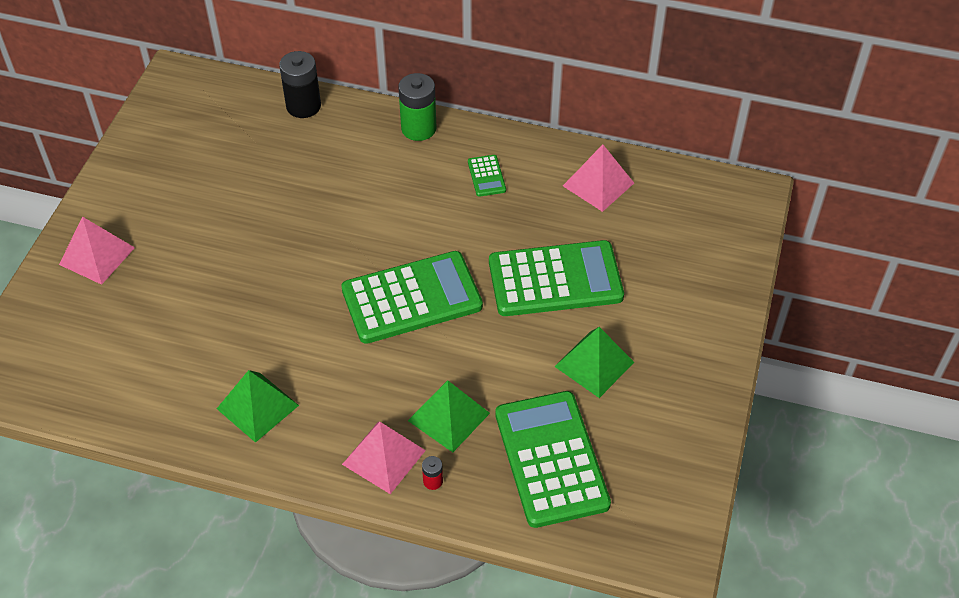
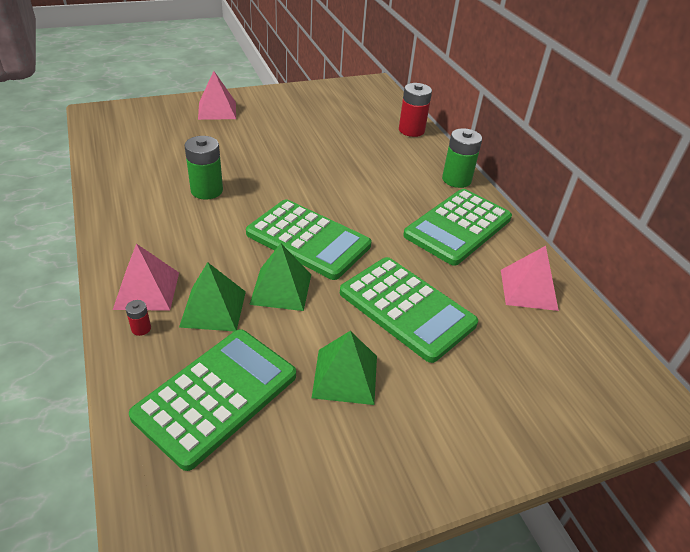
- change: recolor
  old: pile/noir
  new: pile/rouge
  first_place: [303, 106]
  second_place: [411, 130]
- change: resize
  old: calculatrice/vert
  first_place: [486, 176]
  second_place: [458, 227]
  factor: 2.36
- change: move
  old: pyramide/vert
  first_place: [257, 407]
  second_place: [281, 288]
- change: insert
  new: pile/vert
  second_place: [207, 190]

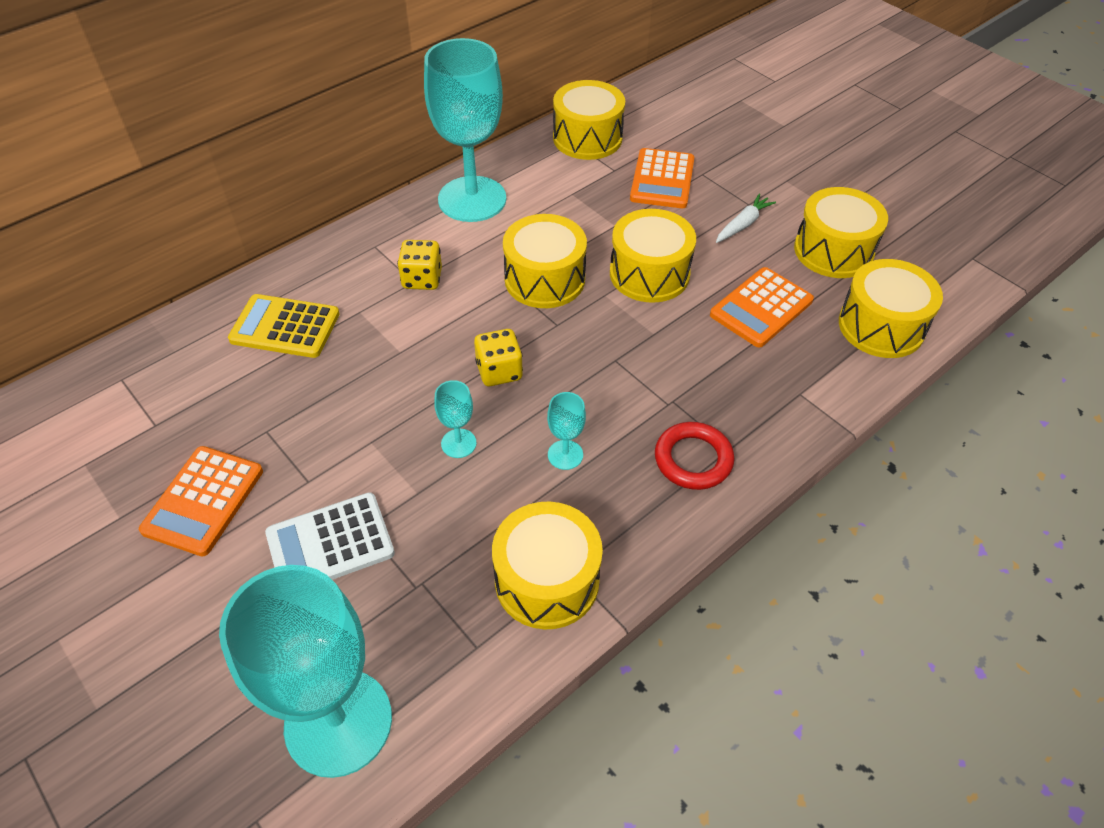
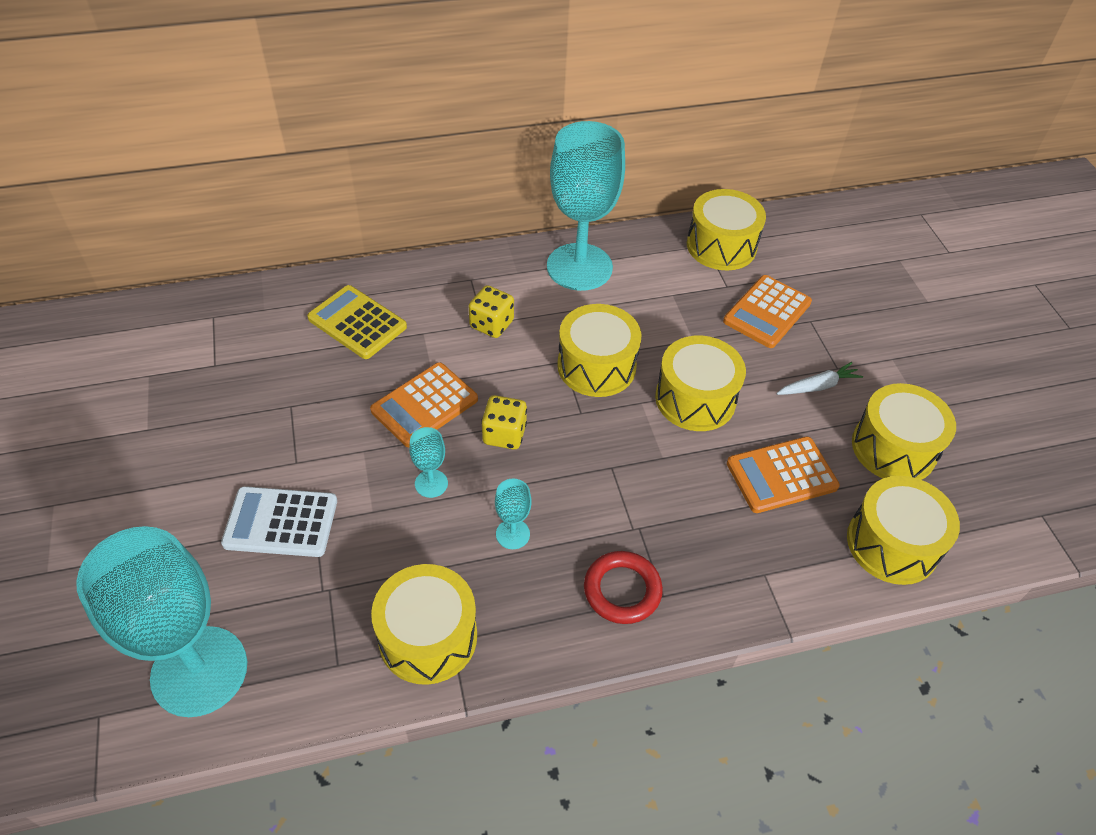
- change: move
  old: calculatrice/orange
  first_place: [203, 501]
  second_place: [424, 405]

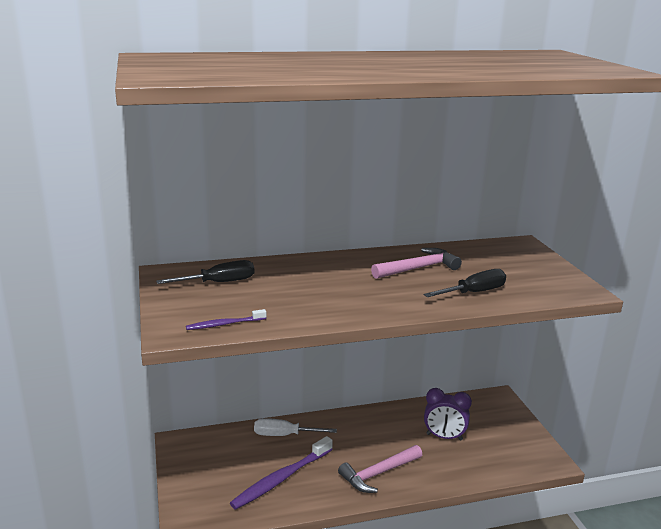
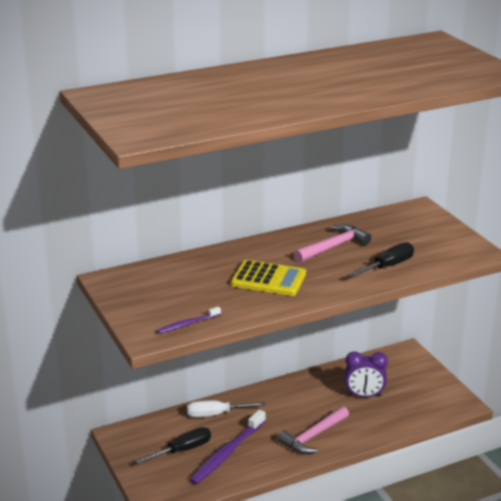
- change: move
  old: tournevis/noir
  first_place: [219, 282]
  second_place: [183, 450]
- change: insert
  new: calculatrice/jaune
  second_place: [268, 279]

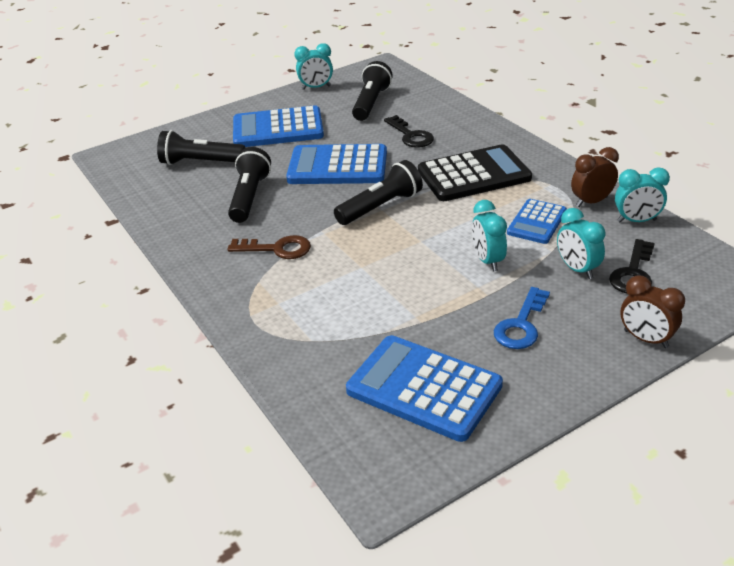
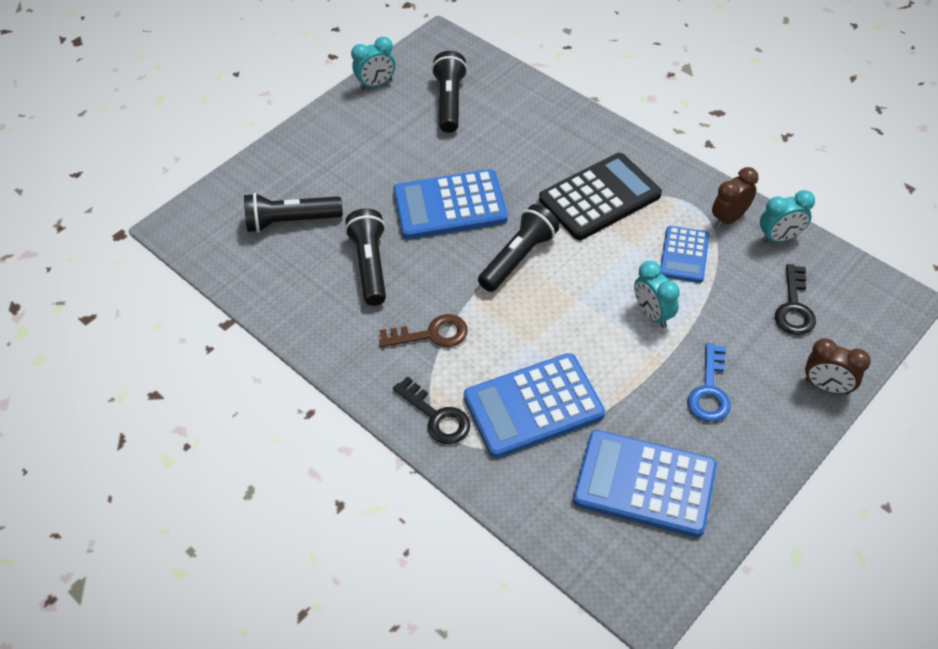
- change: move
  old: calculatrice/bleu
  first_place: [278, 129]
  second_place: [533, 406]
- change: move
  old: clé/noir
  first_place: [410, 135]
  second_place: [436, 416]
- change: delete
  old: réveil/turquoise
  first_place: [577, 269]

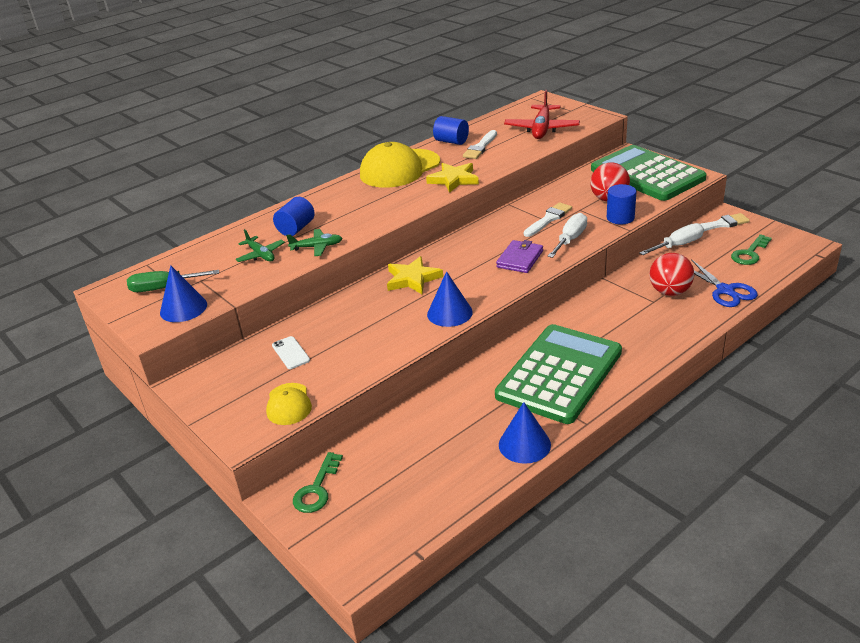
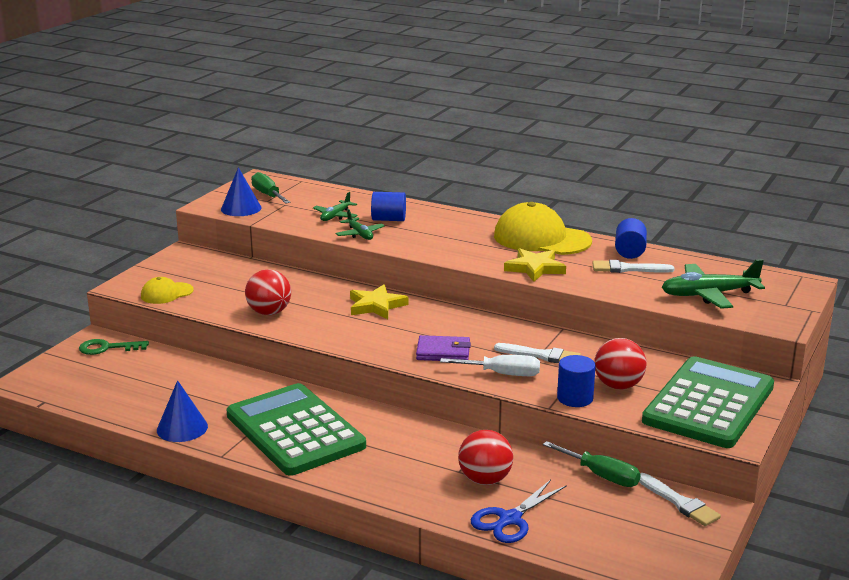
- change: recolor
  old: avion/rouge
  new: avion/vert
  first_place: [541, 129]
  second_place: [708, 295]
- change: recolor
  old: tournevis/blanc
  new: tournevis/vert
  first_place: [678, 245]
  second_place: [601, 476]
- change: delete
  old: clé/vert
  first_place: [749, 253]
- change: delete
  old: cône/bleu
  first_place: [449, 313]
- change: rotate
  old: calculatrice/vert
  first_place: [559, 374]
  second_place: [295, 431]
  degrees: -135
- change: delete
  old: téléphone/blanc
  first_place: [291, 353]
- change: insert
  new: balle/rouge
  second_place: [269, 312]

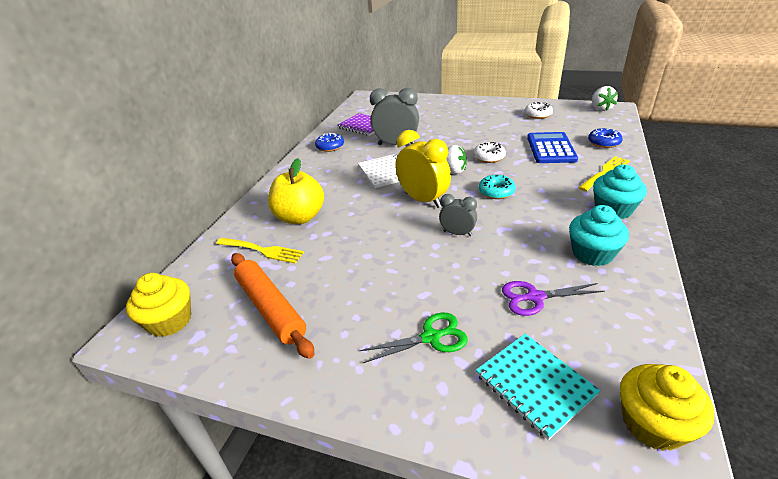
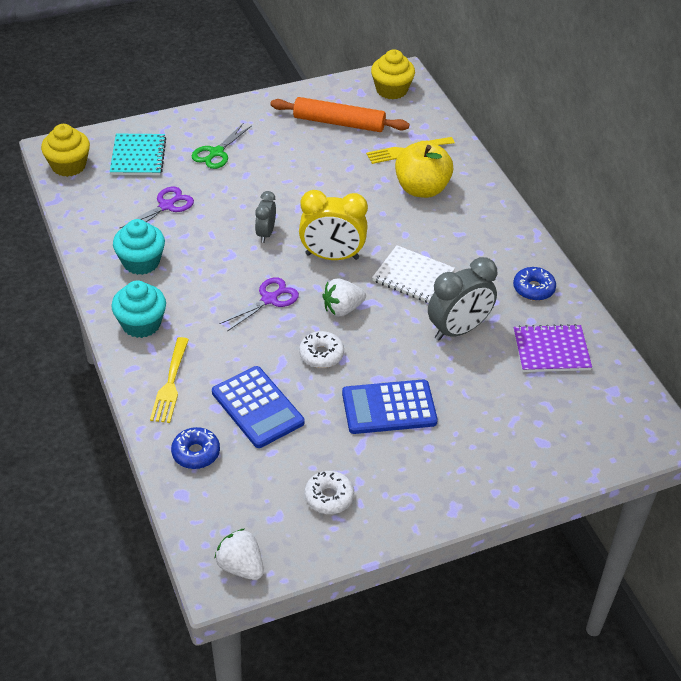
- change: replace
  old: beignet/turquoise
  new: ciseaux/violet
  first_place: [496, 192]
  second_place: [269, 299]
- change: rotate
  old: réveil/gris
  first_place: [457, 233]
  second_place: [266, 233]
  degrees: 120
- change: rotate
  old: carnet/turquoise
  first_place: [534, 384]
  second_place: [138, 156]
  degrees: 75
- change: insert
  new: calculatrice/bleu
  second_place: [389, 408]

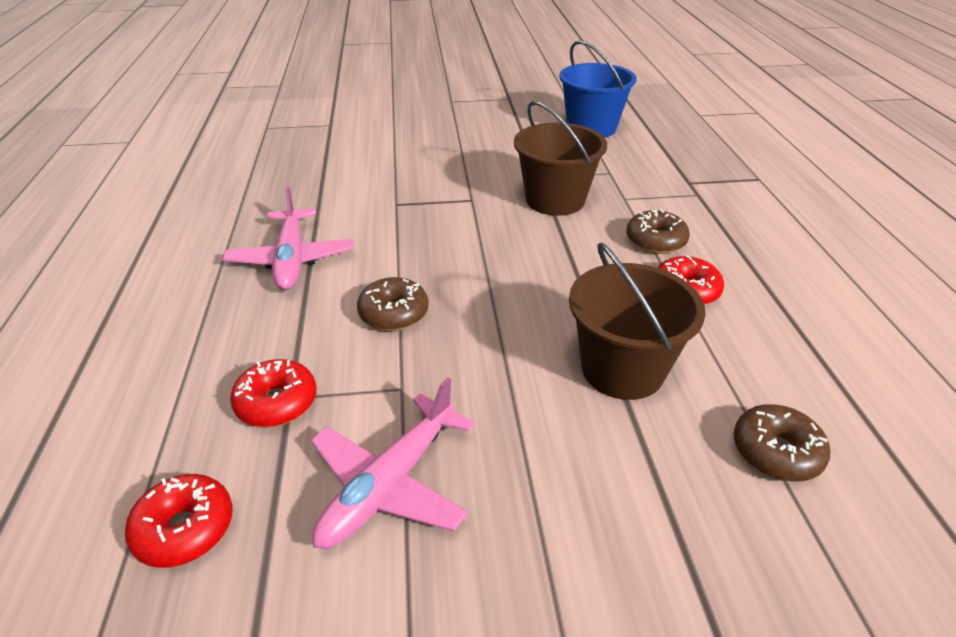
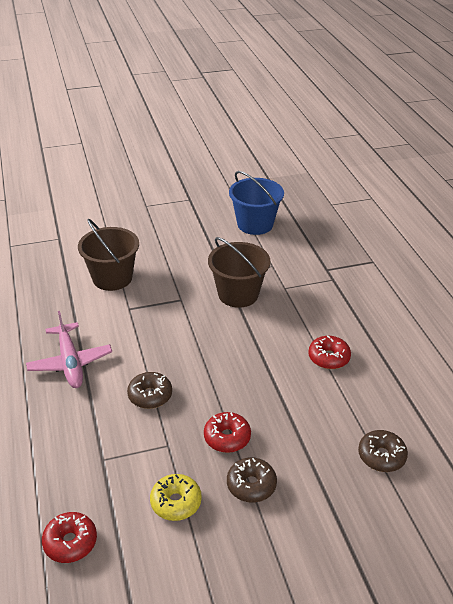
- change: move
  old: beignet/marron
  first_place: [655, 241]
  second_place: [251, 485]
- change: move
  old: seau/marron
  first_place: [622, 369]
  second_place: [112, 278]
- change: move
  old: beignet/rouge
  first_place: [277, 402]
  second_place: [227, 437]
- change: replace
  old: avion/rose
  new: beignet/jaune
  first_place: [390, 483]
  second_place: [176, 502]

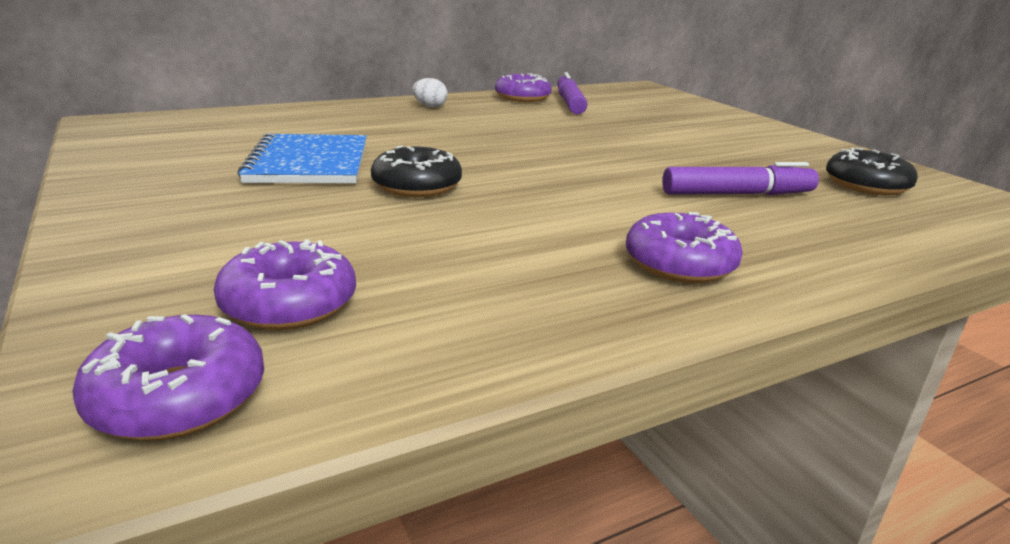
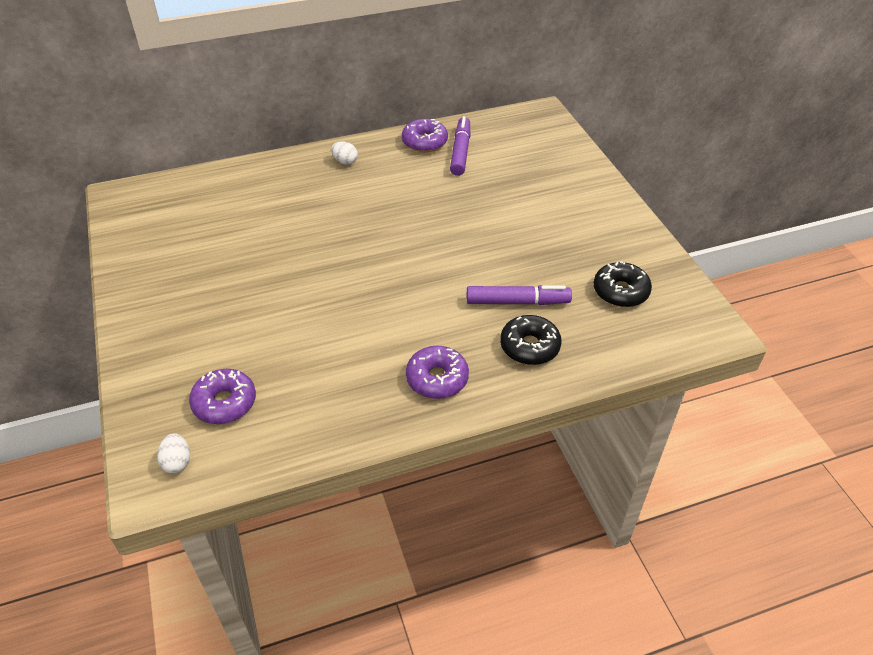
- change: delete
  old: carnet/bleu
  first_place: [308, 163]
- change: move
  old: beignet/noir
  first_place: [417, 186]
  second_place: [529, 346]
- change: replace
  old: beignet/violet
  new: œuf/blanc
  first_place: [178, 397]
  second_place: [177, 462]

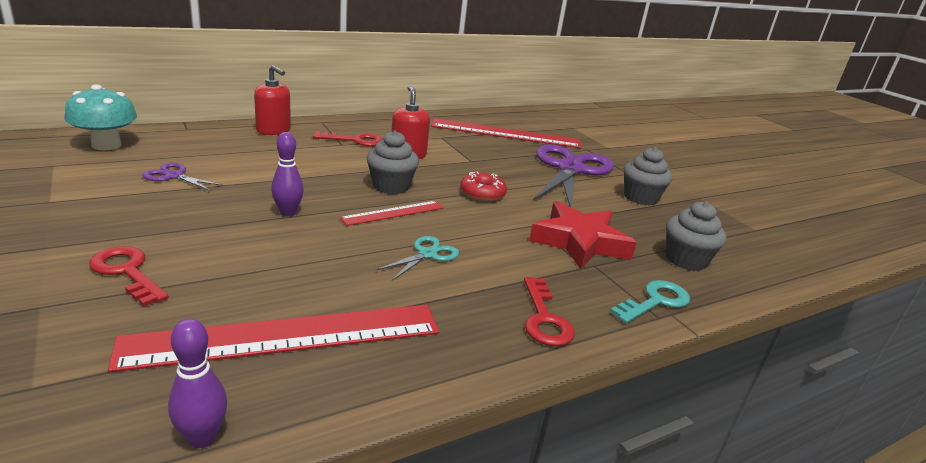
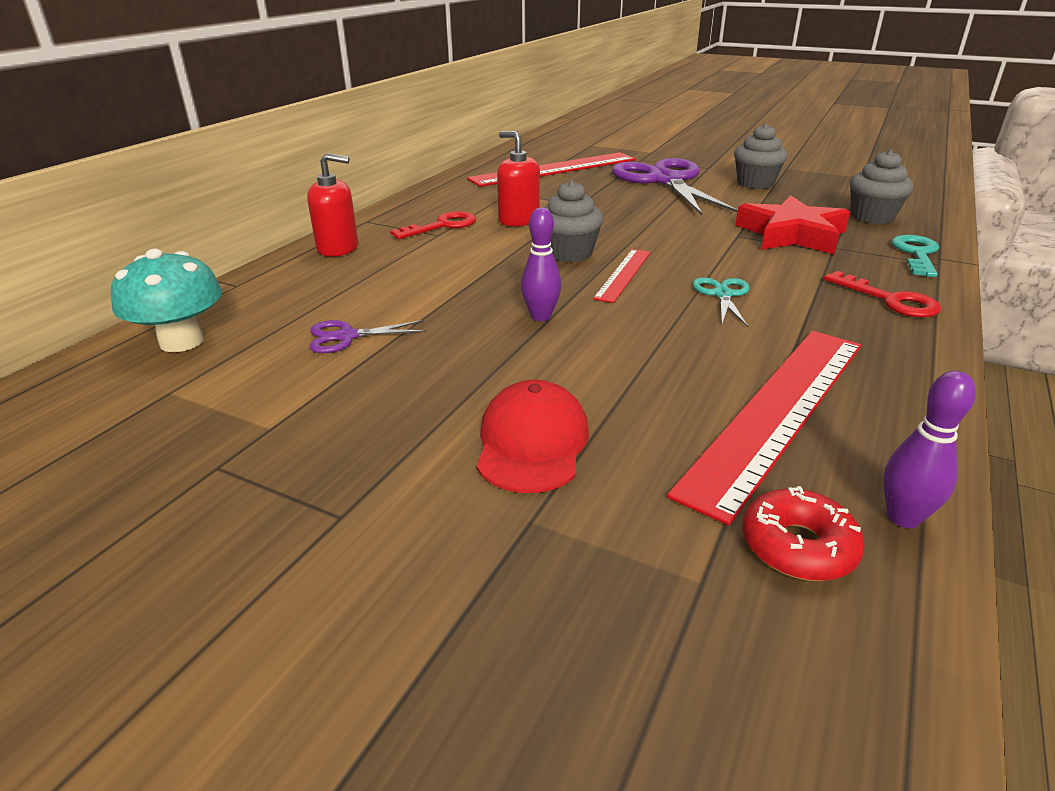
- change: move
  old: beignet/rouge
  first_place: [482, 193]
  second_place: [798, 546]
- change: replace
  old: clé/rouge
  new: casquette/rouge
  first_place: [127, 272]
  second_place: [532, 443]

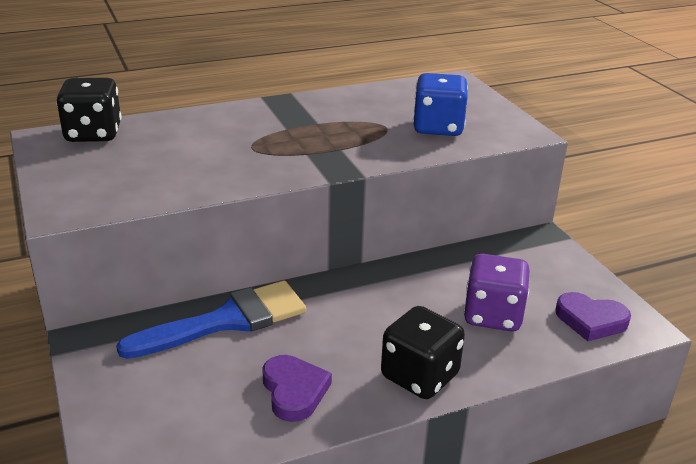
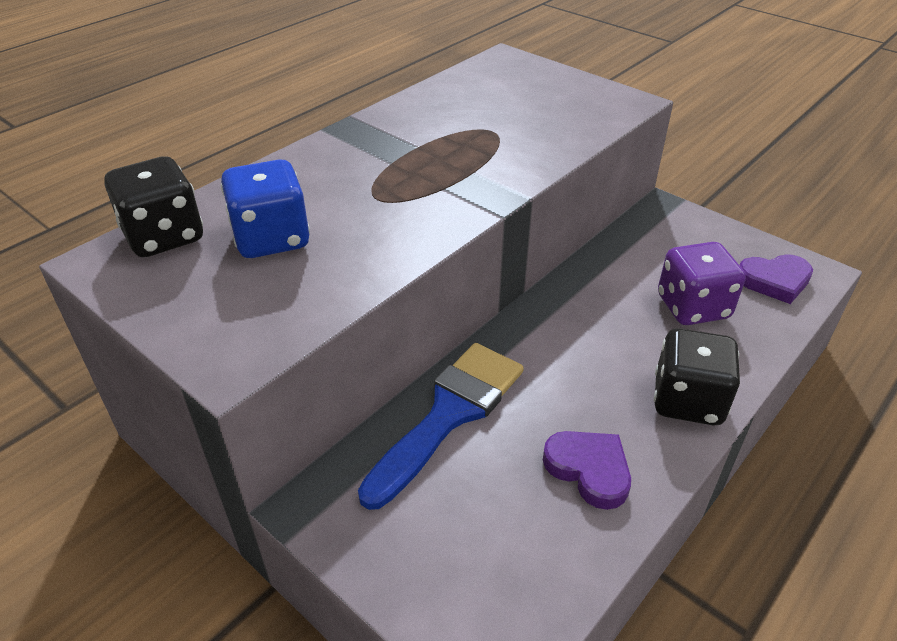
- change: move
  old: dé/bleu
  first_place: [438, 128]
  second_place: [271, 239]

